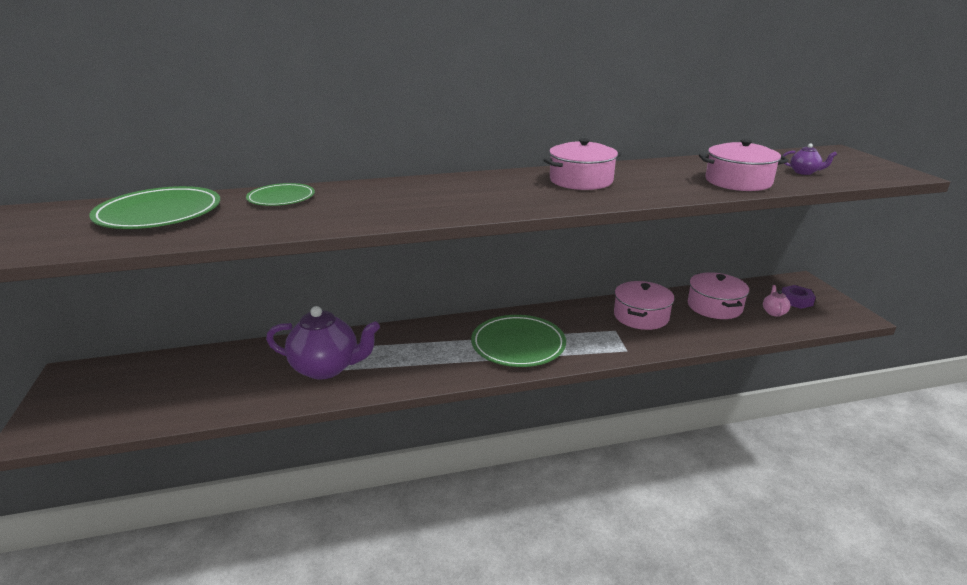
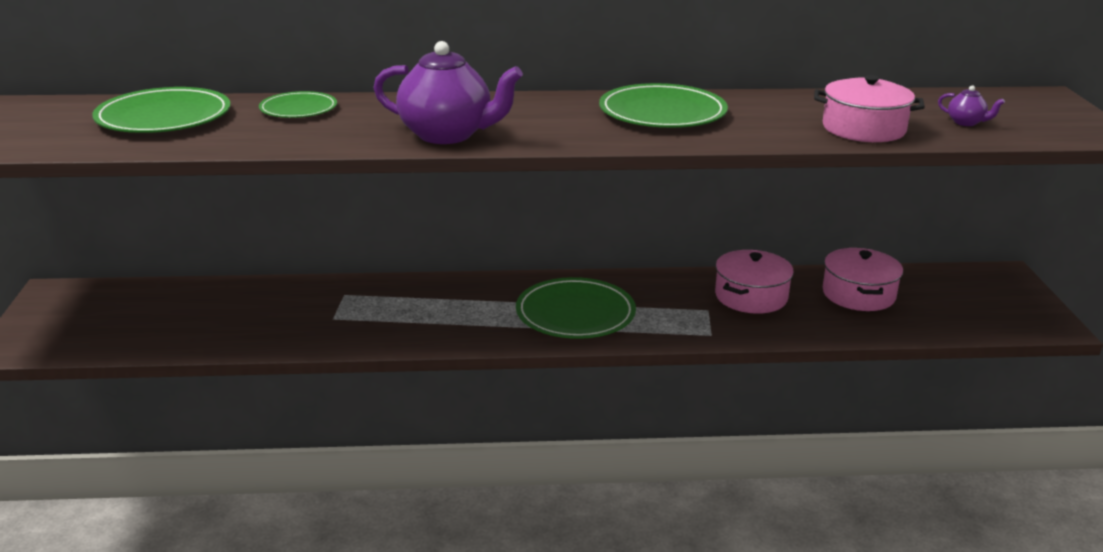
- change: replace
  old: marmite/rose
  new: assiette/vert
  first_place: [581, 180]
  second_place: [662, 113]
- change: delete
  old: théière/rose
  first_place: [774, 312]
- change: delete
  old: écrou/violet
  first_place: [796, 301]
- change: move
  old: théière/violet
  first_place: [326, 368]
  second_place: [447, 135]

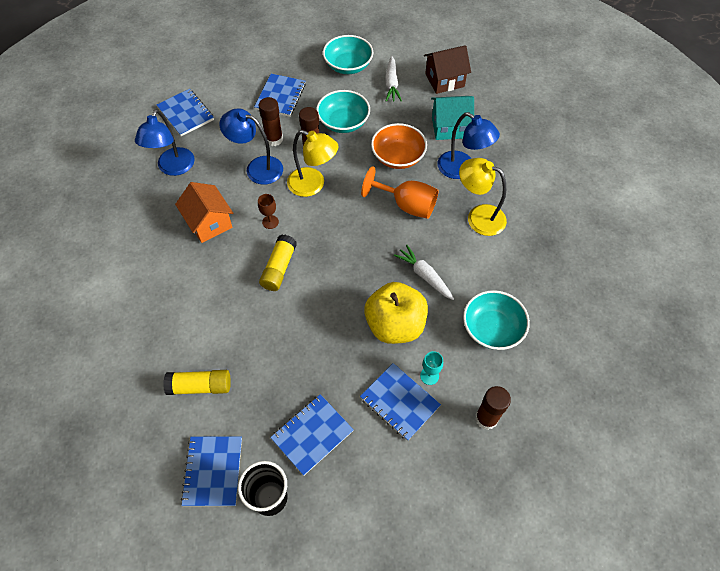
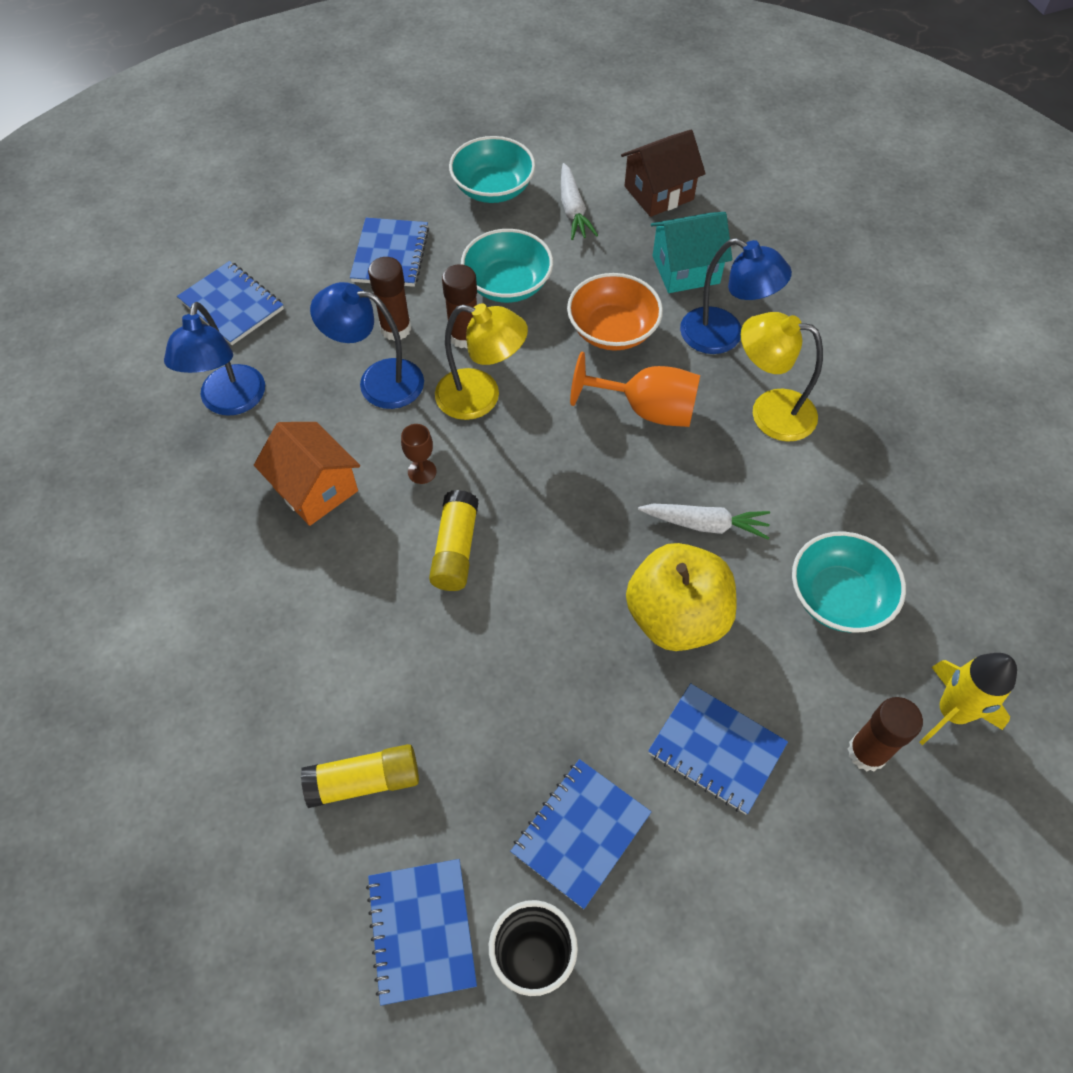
- change: rotate
  old: carotte/blanc
  first_place: [424, 275]
  second_place: [705, 524]
  degrees: 150
- change: delete
  old: verre à pied/turquoise
  first_place: [429, 376]
- change: insert
  new: fusée/jaune
  second_place: [952, 712]

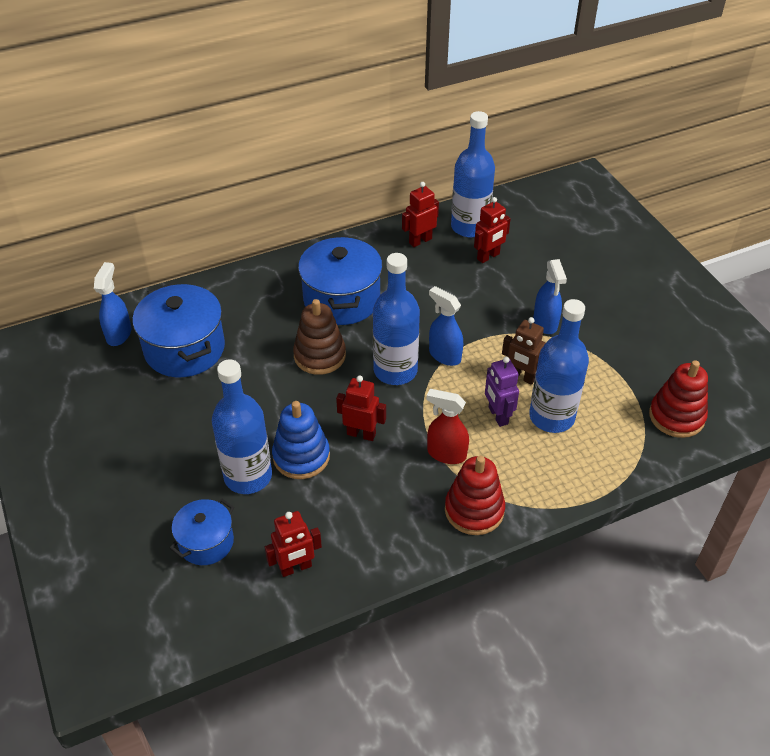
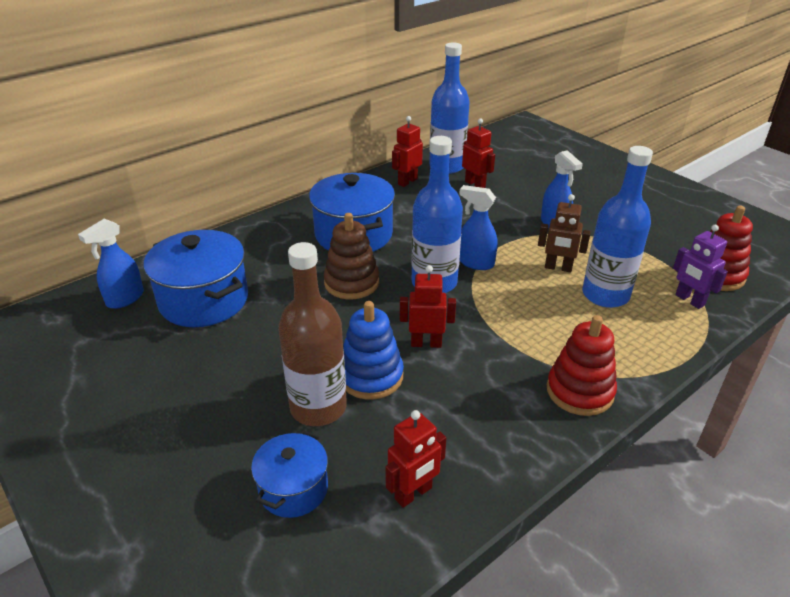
- change: rotate
  old: robot/rouge
  first_place: [488, 257]
  second_place: [475, 184]
  degrees: -75
- change: rotate
  old: vaporisateur/bleu
  first_place: [119, 334]
  second_place: [125, 299]
  degrees: -135
- change: move
  old: robot/violet
  first_place: [497, 416]
  second_place: [689, 300]
- change: recolor
  old: bouteille/bleu
  new: bouteille/marron
  first_place: [248, 476]
  second_place: [318, 407]
- change: delete
  old: vaporisateur/rouge
  first_place: [446, 454]

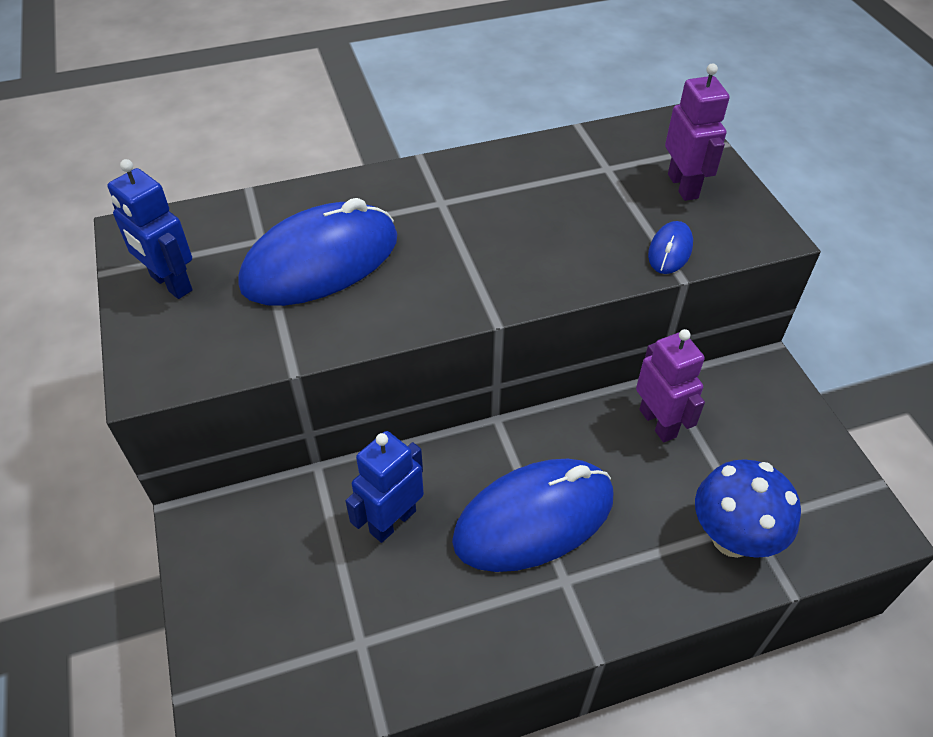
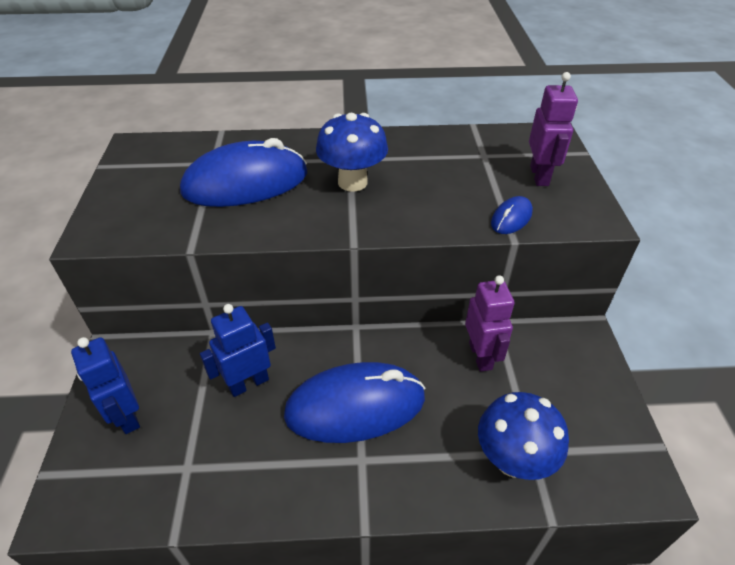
- change: move
  old: robot/bleu
  first_place: [170, 283]
  second_place: [126, 416]
- change: insert
  new: champignon/bleu
  second_place: [352, 182]

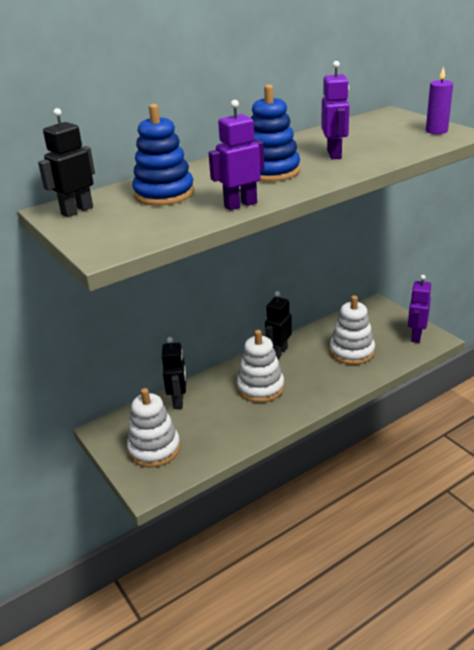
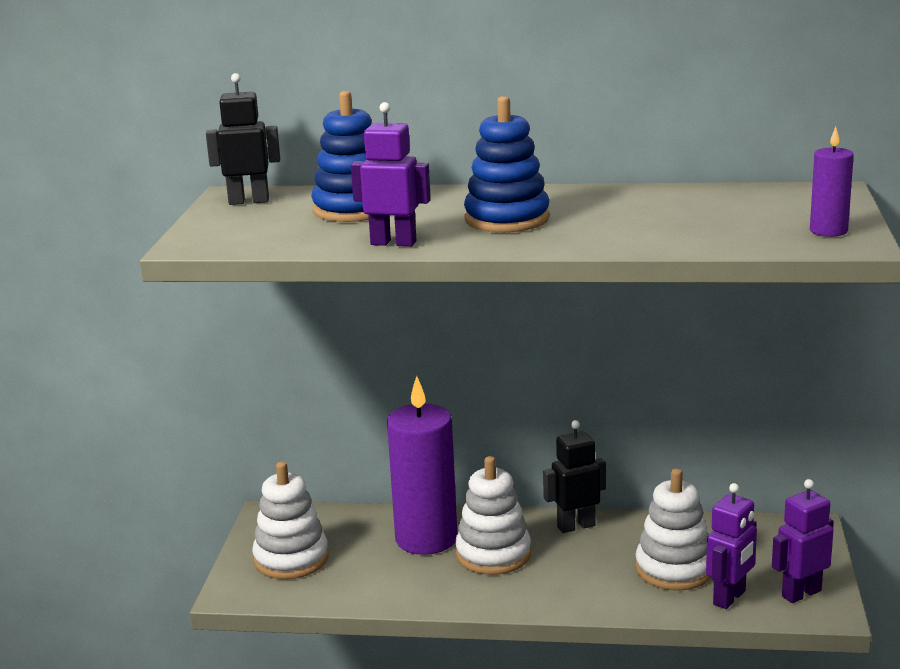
- change: move
  old: robot/violet
  first_place: [334, 154]
  second_place: [730, 598]
- change: delete
  old: robot/noir
  first_place: [178, 401]
- change: insert
  new: bougie/violet
  second_place: [426, 539]

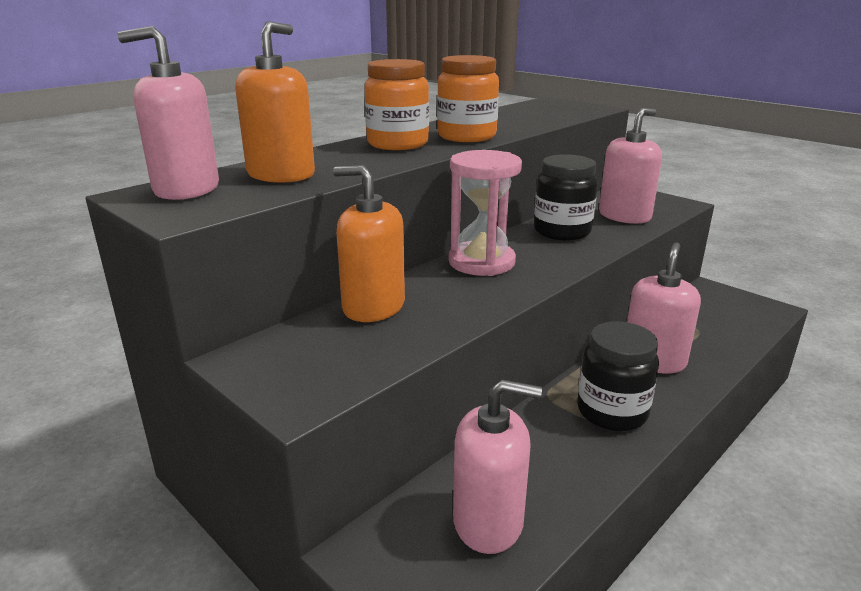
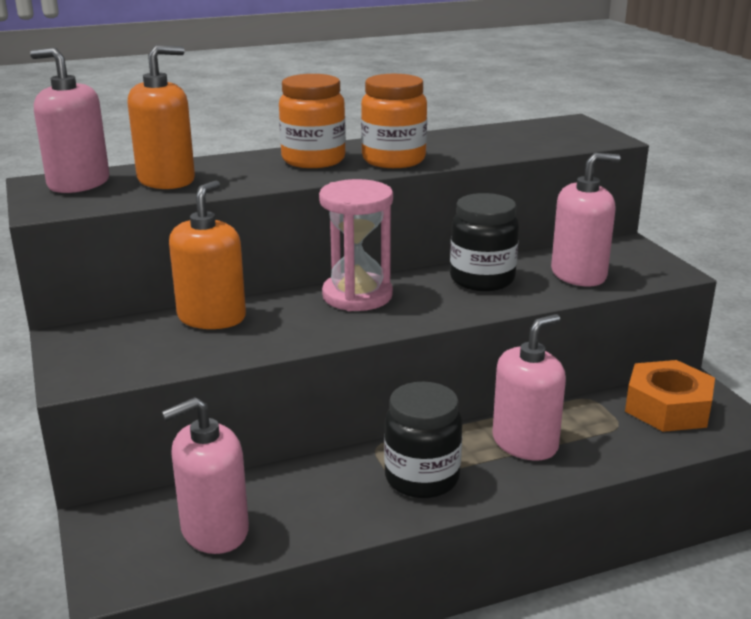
- change: rotate
  old: distributeur de savon/orange
  first_place: [373, 307]
  second_place: [212, 317]
  degrees: 60
- change: rotate
  old: distributeur de savon/rose
  first_place: [488, 521]
  second_place: [214, 530]
  degrees: 120
- change: insert
  new: écrou/orange
  second_place: [667, 407]

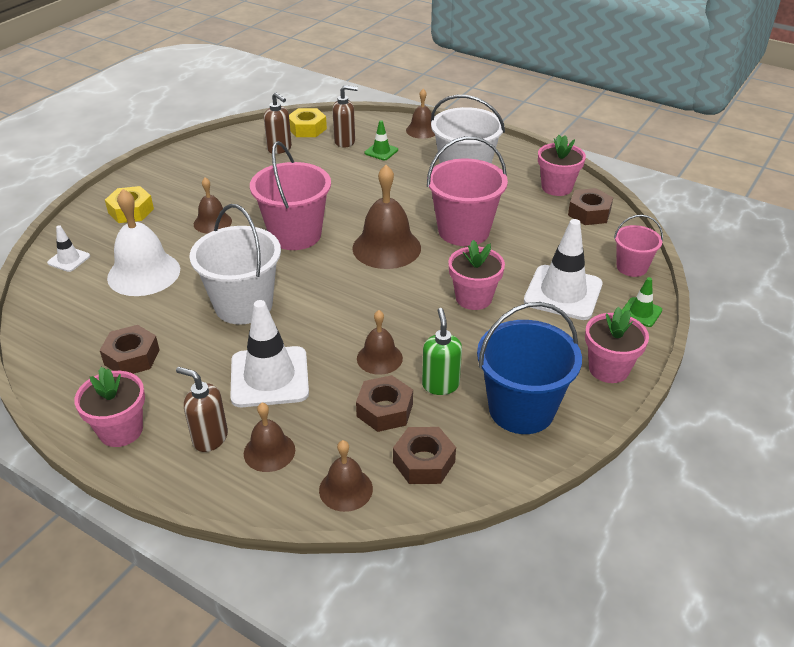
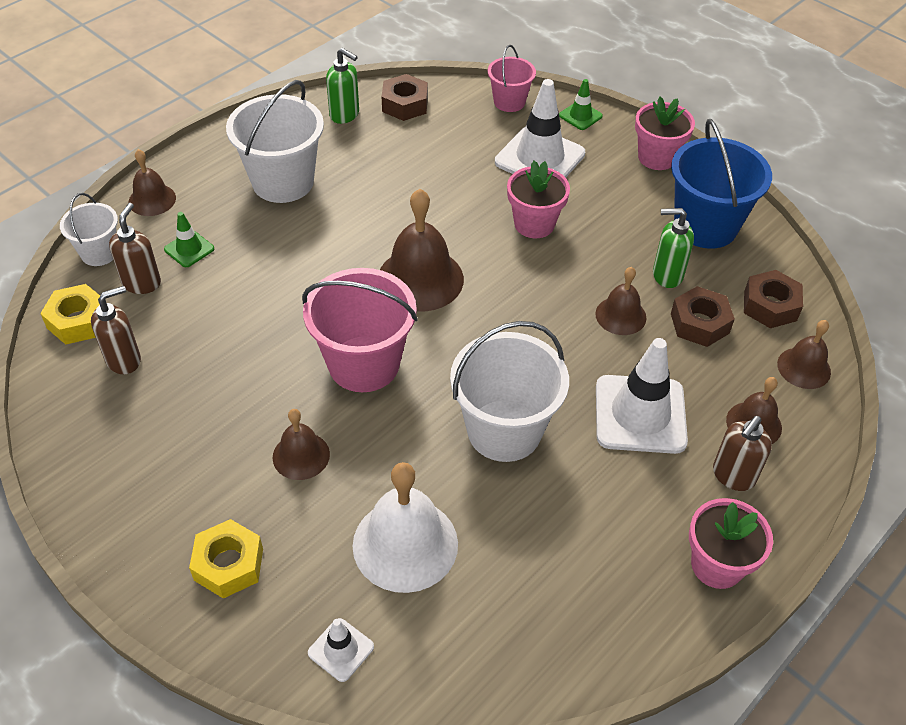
- change: replace
  old: pot de fleurs/rose
  new: distributeur de savon/vert
  first_place: [557, 187]
  second_place: [345, 115]
- change: delete
  old: seau/rose
  first_place: [463, 231]
- change: delete
  old: écrou/marron
  first_place: [132, 357]
- change: insert
  new: seau/blanc
  second_place: [99, 253]

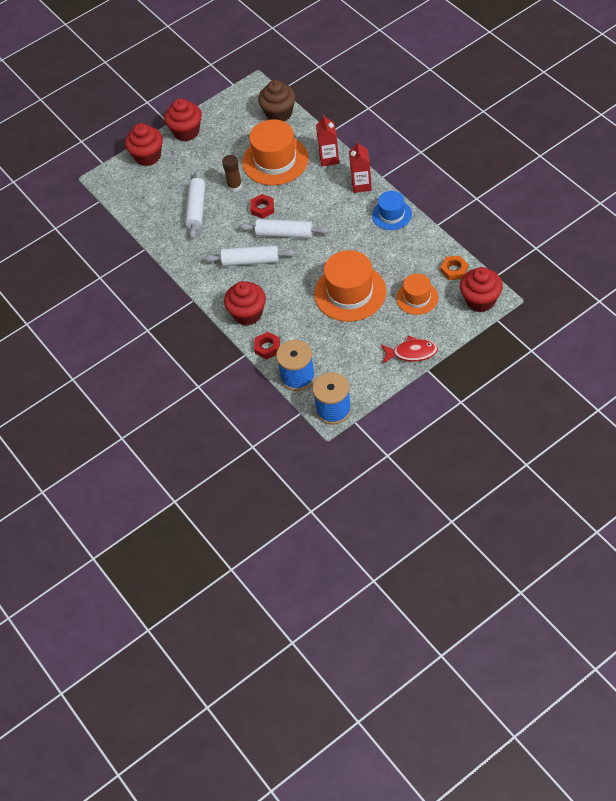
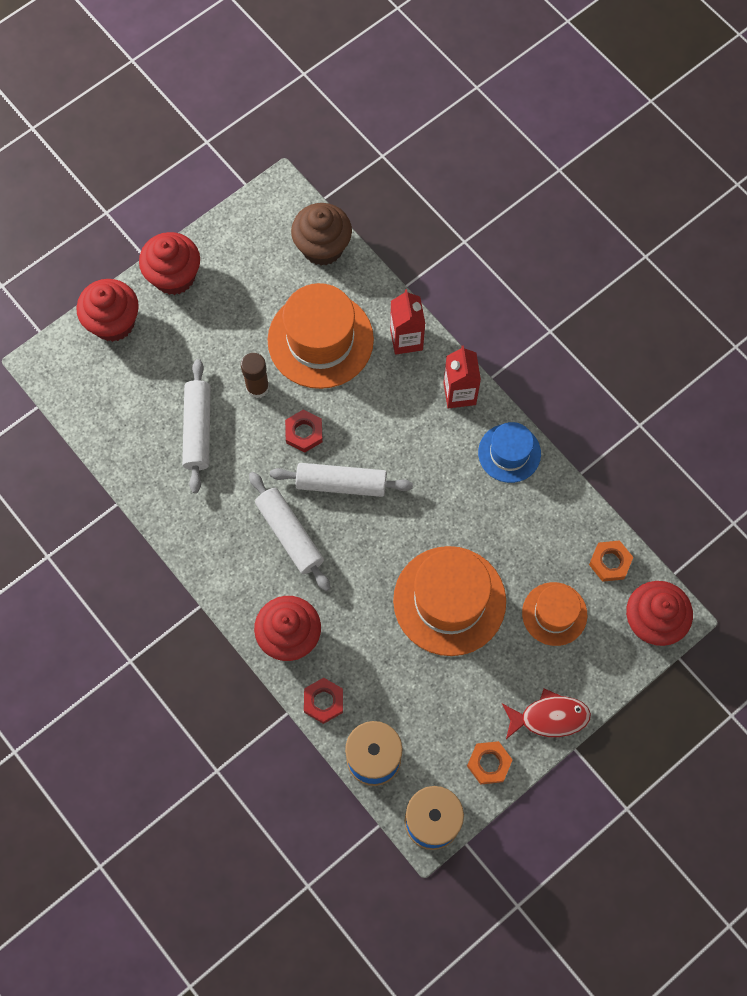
- change: rotate
  old: rouleau à pâtisserie/blanc
  first_place: [250, 261]
  second_place: [289, 534]
  degrees: 60
- change: insert
  new: écrou/orange
  second_place: [489, 763]

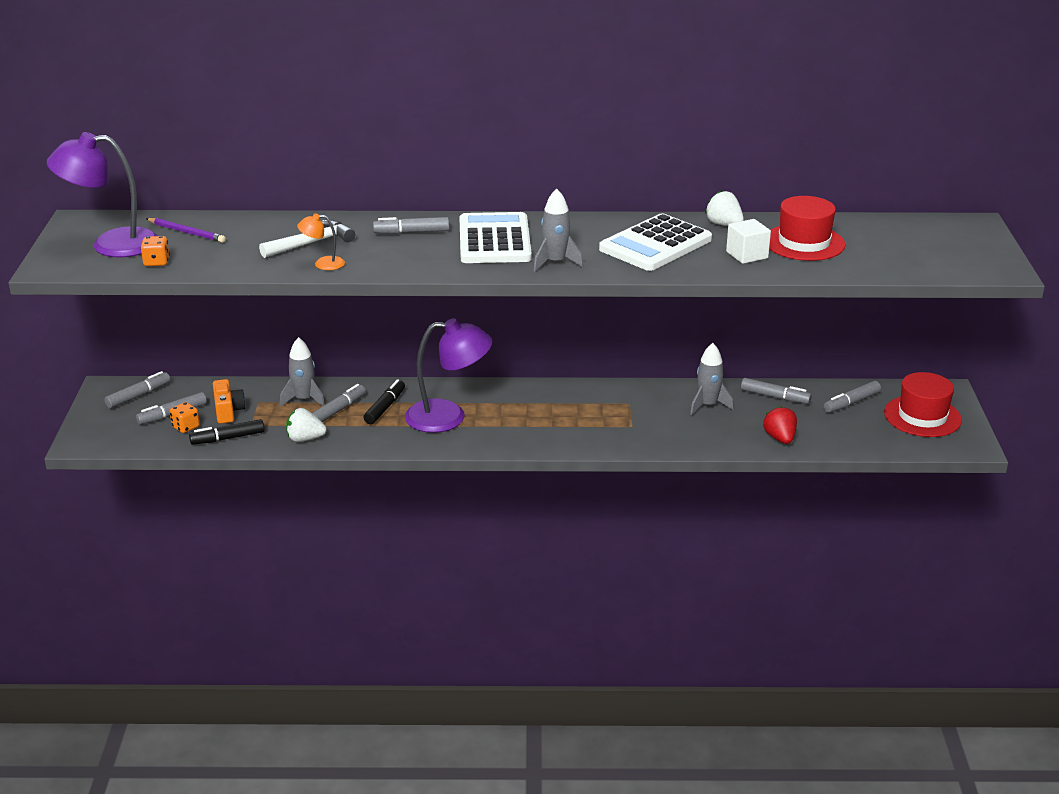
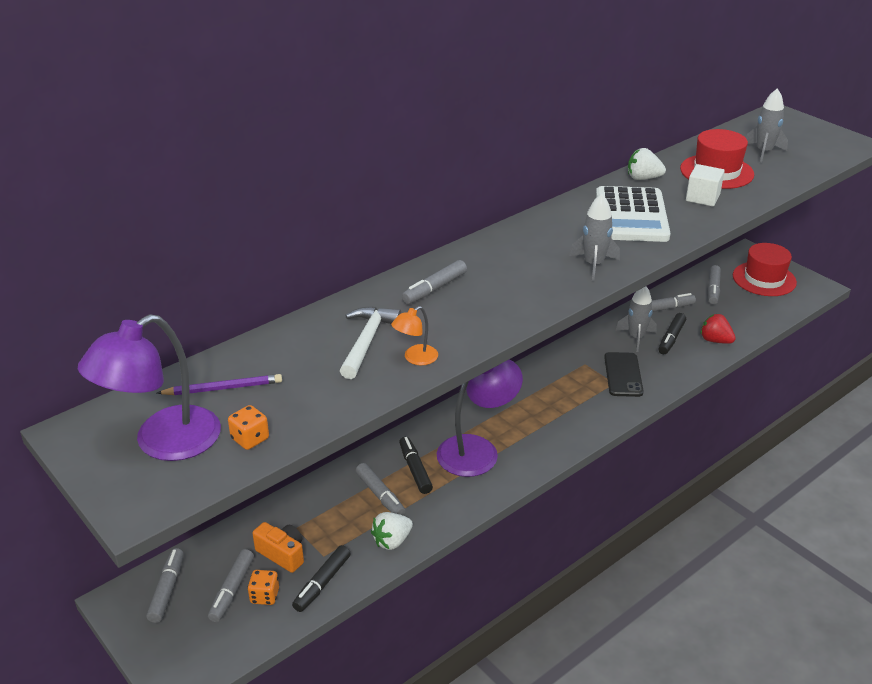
- change: delete
  old: calculatrice/blanc
  first_place: [494, 240]
- change: move
  old: fusée/gris
  first_place: [304, 399]
  second_place: [763, 152]
- change: rotate
  old: feutre/gris
  first_place: [338, 410]
  second_place: [380, 495]
  degrees: 150
- change: insert
  new: feutre/noir
  second_place: [671, 338]
- change: insert
  new: téléphone/noir
  second_place: [623, 375]

